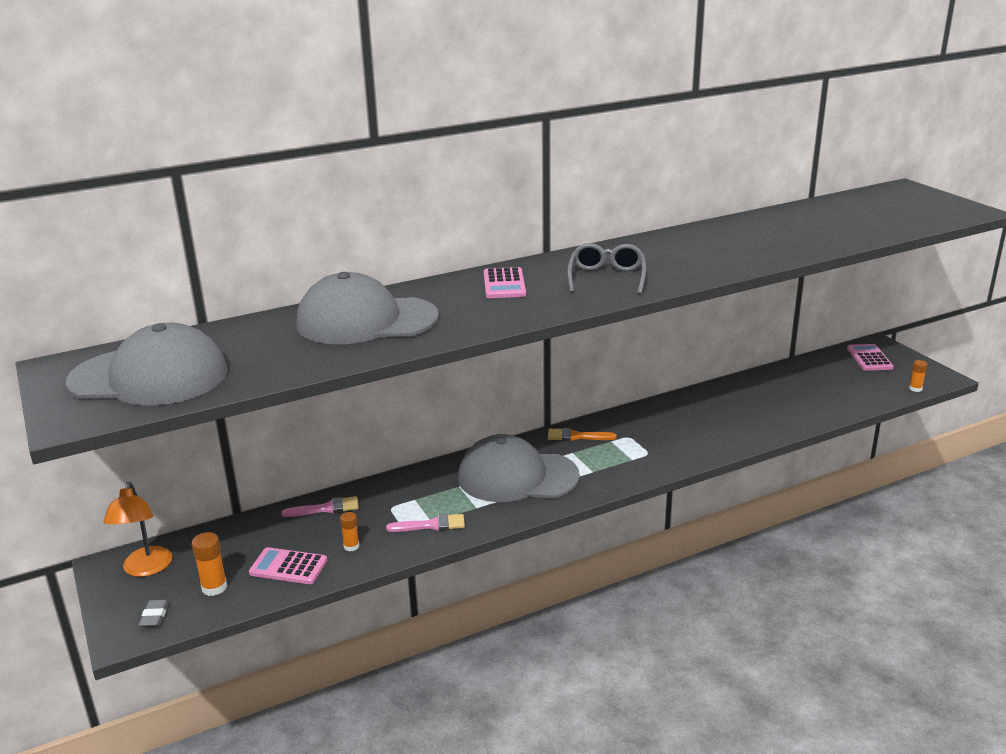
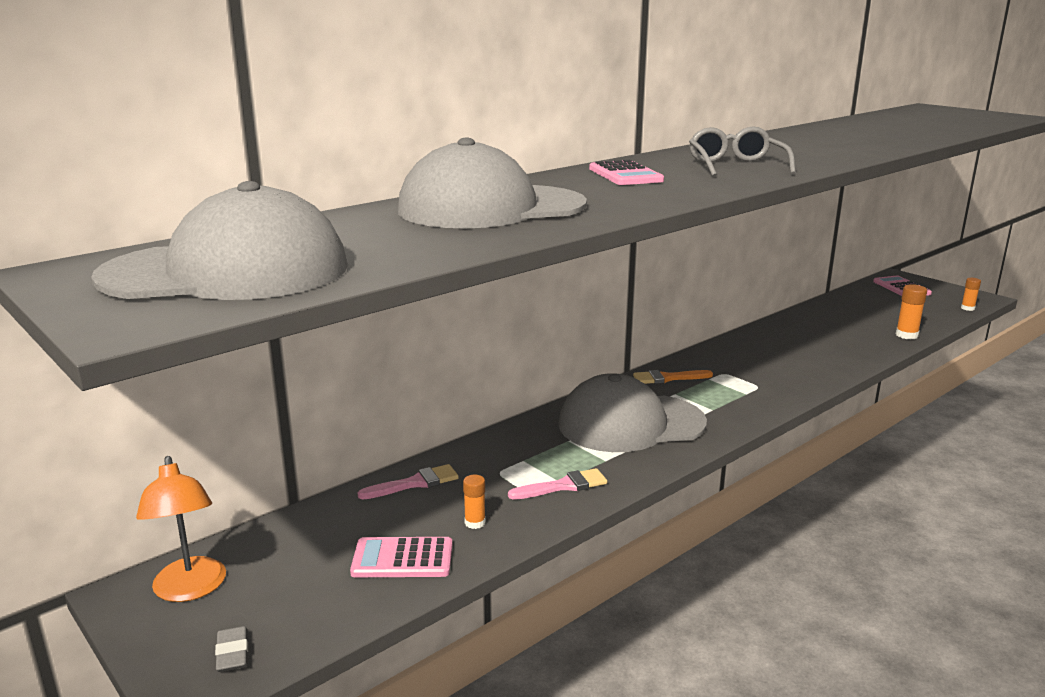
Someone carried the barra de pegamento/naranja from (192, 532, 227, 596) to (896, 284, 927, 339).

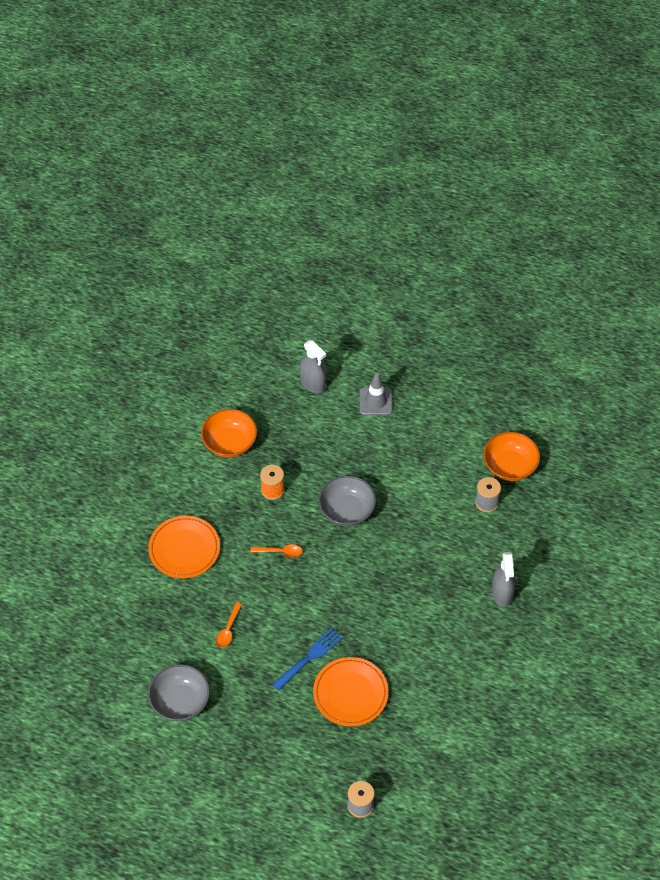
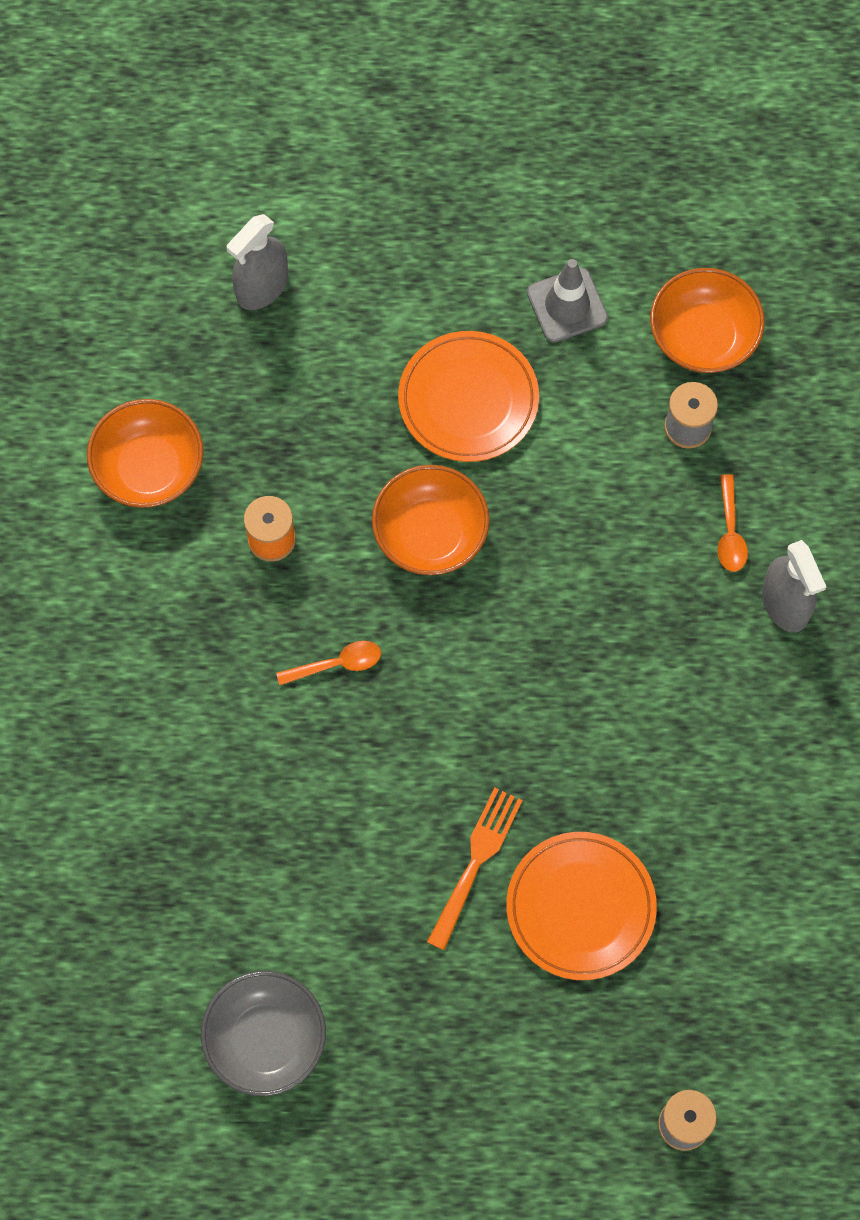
Someone carried the plato/naranja from (148, 516, 220, 578) to (398, 331, 539, 462). Someone carried the cuchara/naranja from (216, 602, 242, 648) to (717, 474, 748, 572). Someone repainted the tenedor/azul at (272, 628, 342, 690), which became the tenedor/naranja at (427, 787, 523, 950). Someone rotated the pulverizador/gris at (300, 340, 326, 394) by 105 degrees clockwise. Someone repainted the cuenco/gris at (318, 476, 376, 526), which became the cuenco/naranja at (372, 465, 489, 575). Someone carried the cono de tráfico/gris from (360, 373, 393, 415) to (527, 259, 608, 343).

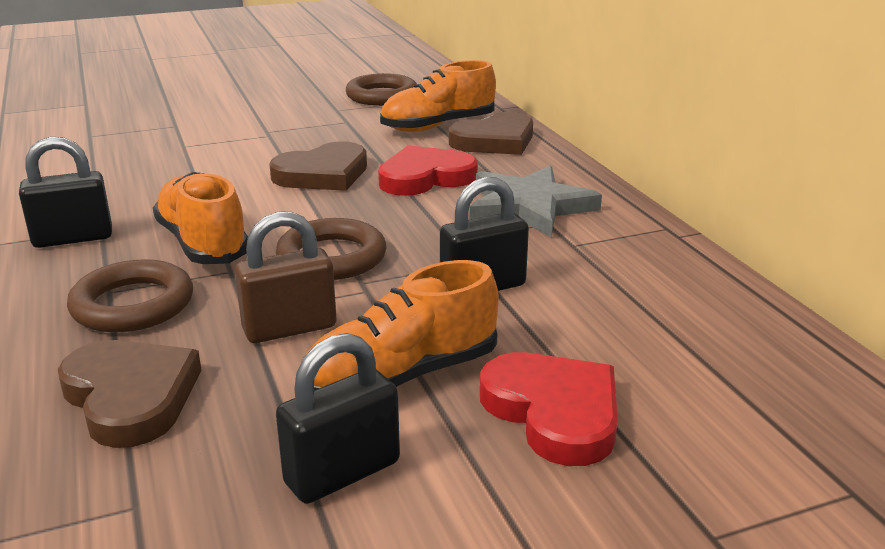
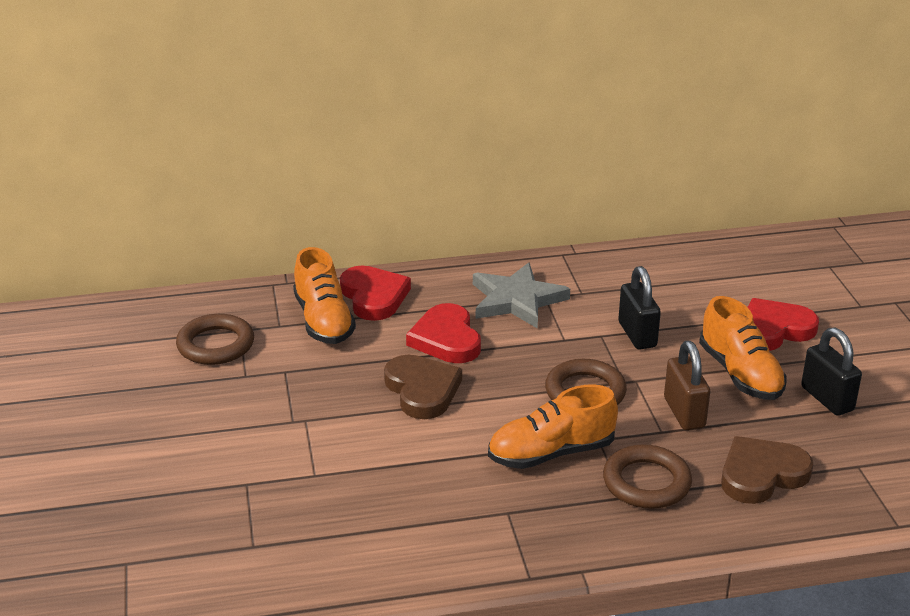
Someone took away the candado/negro at (19, 137, 112, 248). Someone repainted the corazón/marrón at (449, 112, 533, 155), which became the corazón/rojo at (340, 265, 411, 321).

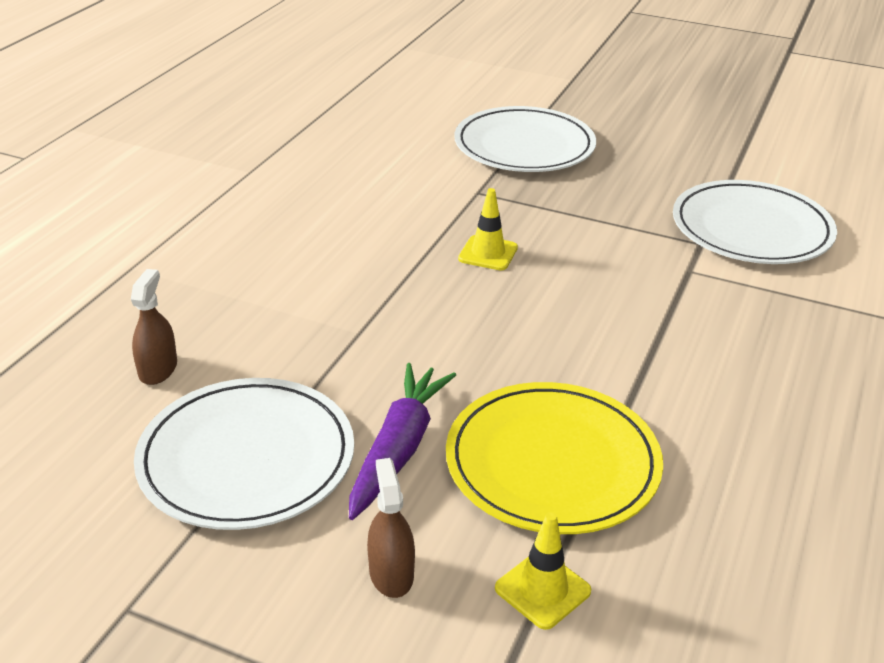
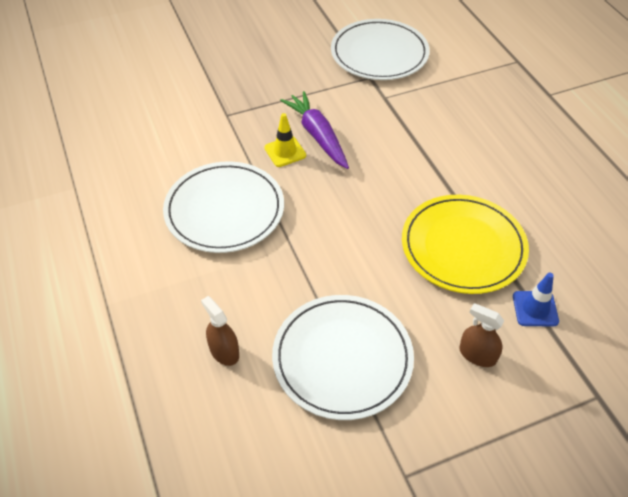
Someone carried the zanahoria/morado from (349, 363, 456, 520) to (280, 91, 349, 169). Someone carried the plato/blanco from (454, 106, 596, 172) to (163, 161, 284, 253). Someone repainted the cono de tráfico/amarillo at (495, 512, 591, 630), which became the cono de tráfico/azul at (513, 273, 559, 326).

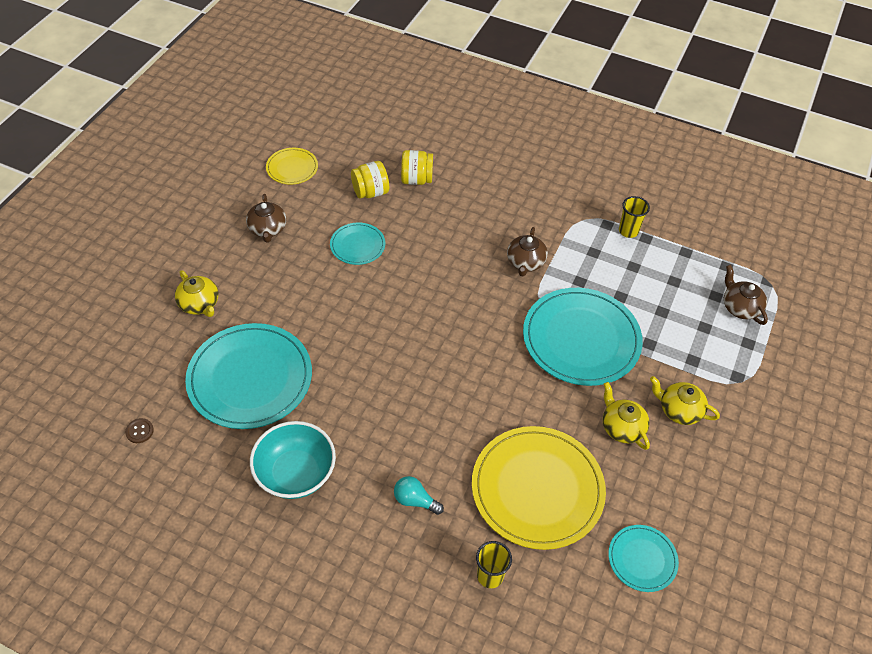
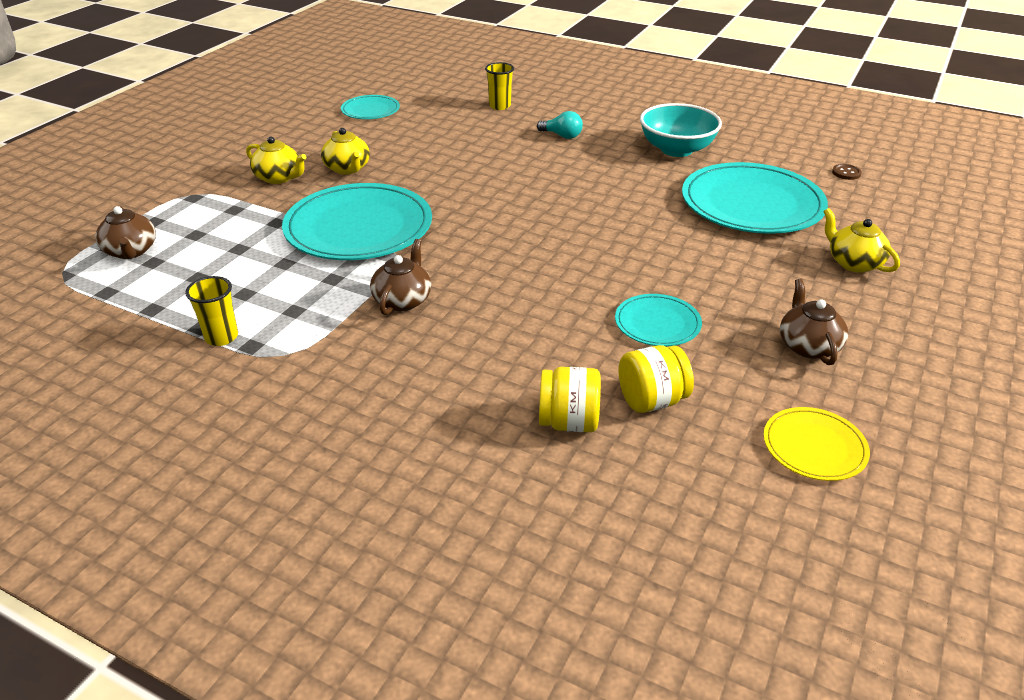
Someone took away the plato/amarillo at (472, 426, 606, 550).

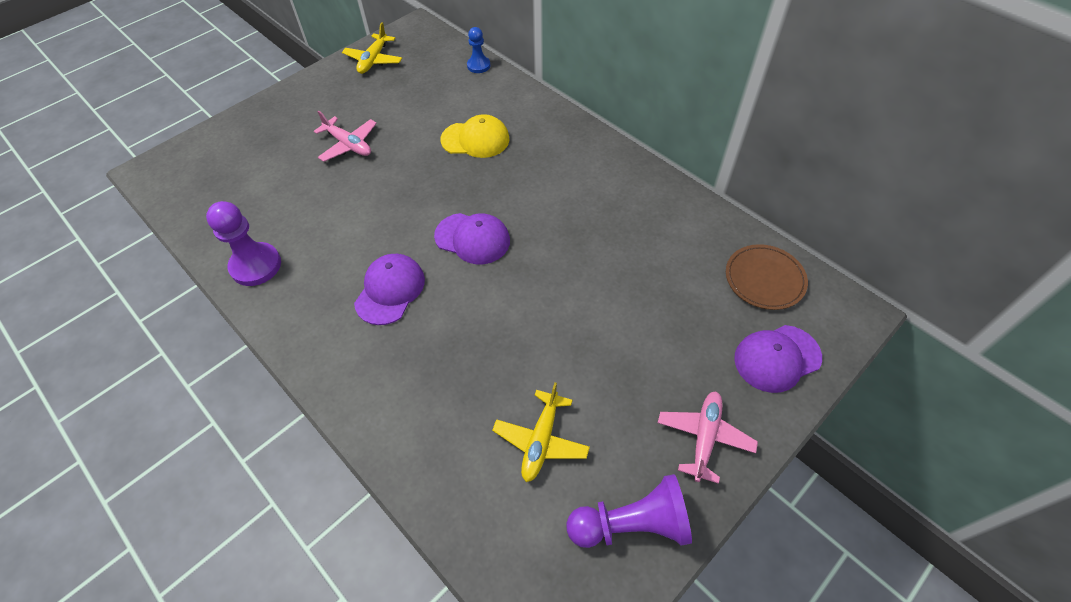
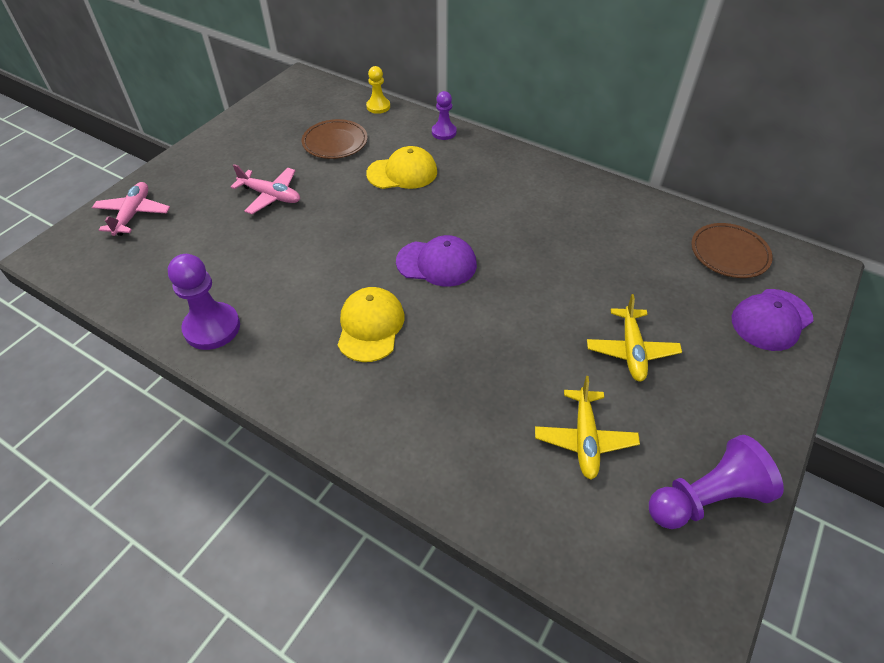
Someone carried the avión/amarillo from (342, 22, 402, 74) to (587, 294, 682, 382). Someone repainted the gorra/morado at (354, 254, 425, 325), which became the gorra/amarillo at (338, 287, 404, 362). Someone repainted the peón/azul at (467, 27, 490, 73), which became the peón/amarillo at (366, 66, 390, 114). Someone carried the avión/rosa from (658, 391, 758, 484) to (92, 182, 170, 236). Someone put down the plato/marrón at (302, 119, 367, 159). Someone put down the peón/morado at (432, 91, 457, 140).

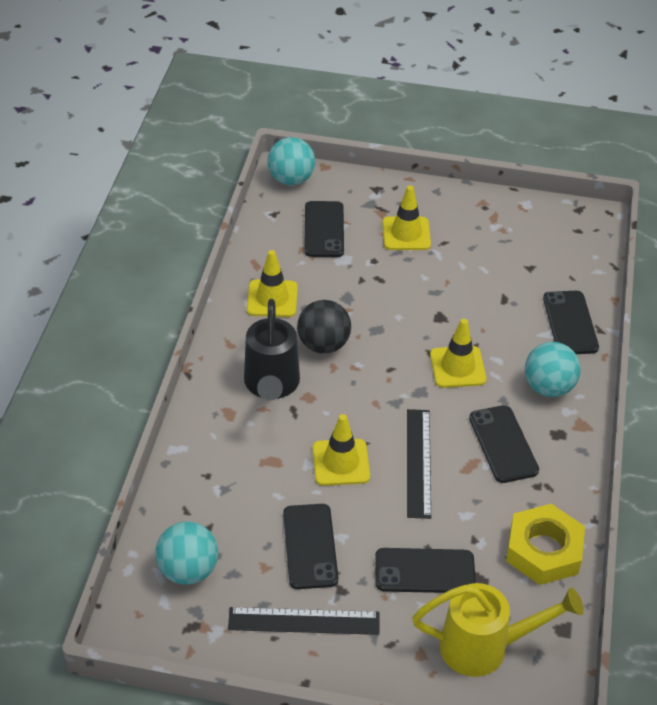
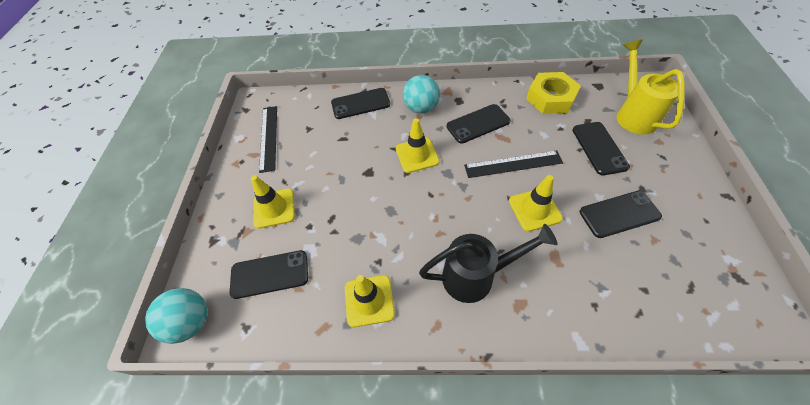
Someone took away the pelota/turquesa at (155, 521, 218, 585). Someone carried the regla/negro from (228, 607, 379, 635) to (259, 106, 277, 173). Someone took away the pelota/negro at (297, 300, 351, 354).

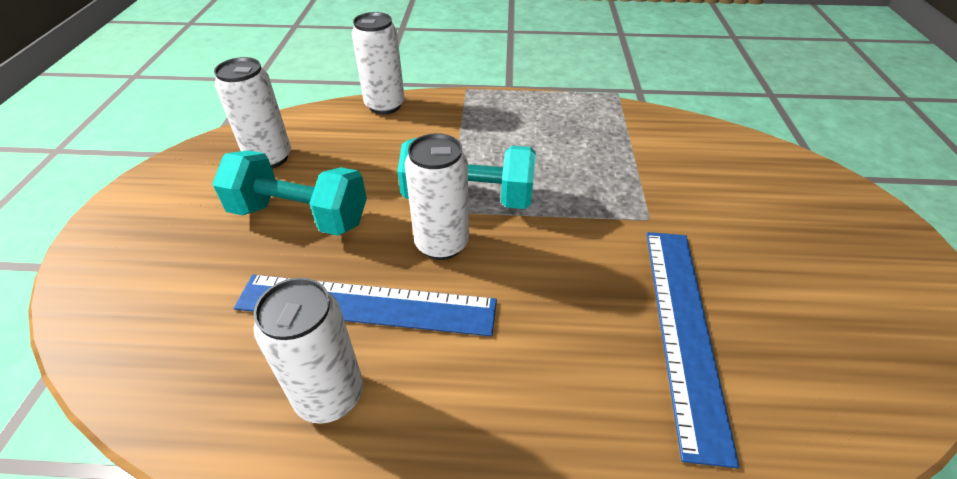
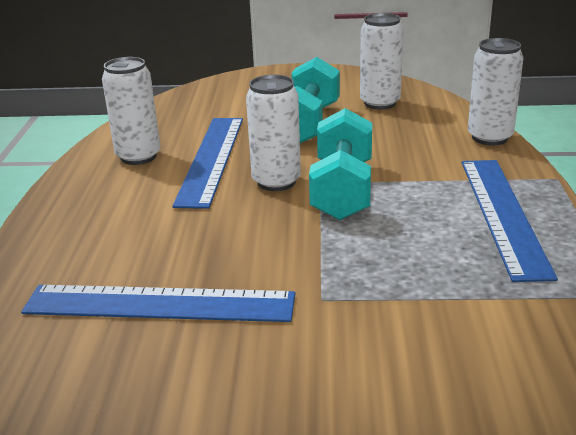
Someone put down the regla/azul at (462, 160, 558, 282).

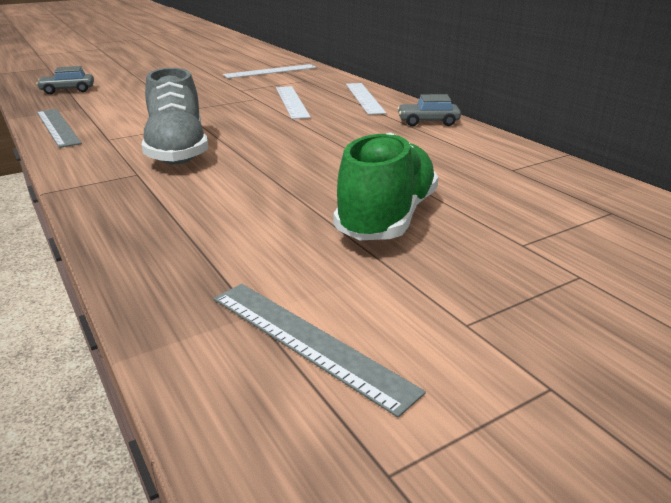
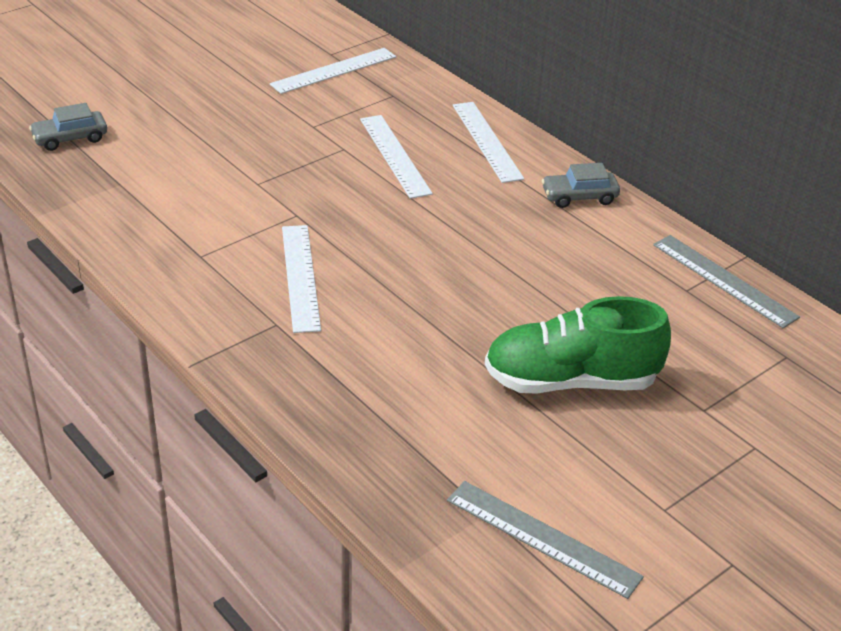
Someone carried the regla/gris from (37, 109, 82, 148) to (653, 235, 800, 328). Someone swapped the zapato/gris at (142, 68, 208, 165) for the regla/blanco at (282, 225, 321, 333). Someone rotated the zapato/verde at (333, 132, 438, 240) by 105 degrees counterclockwise.

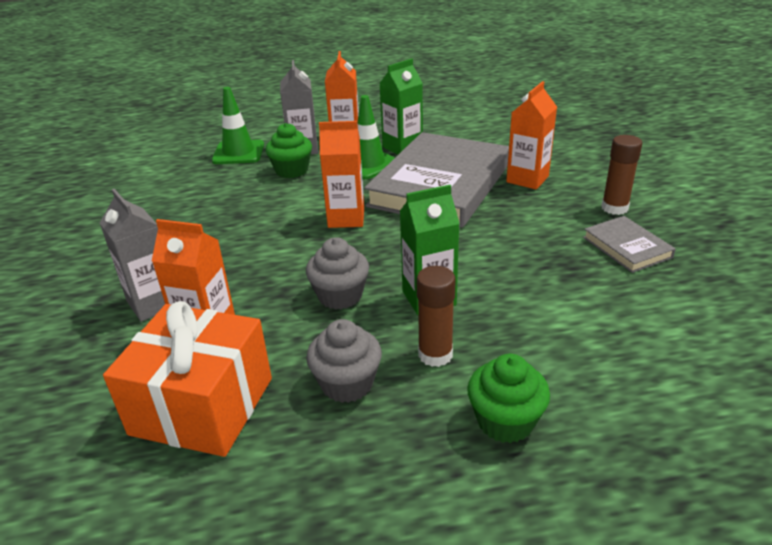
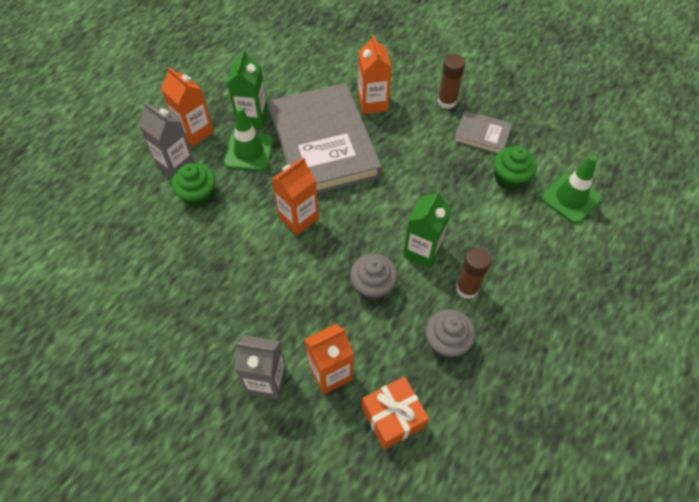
Someone scaled the regalo/naranja at (103, 301, 272, 457) by 0.65. Someone carried the cono de tráfico/verde from (212, 87, 264, 164) to (541, 155, 602, 224). Someone carried the magdalena/verde from (467, 354, 550, 443) to (494, 146, 537, 191).

